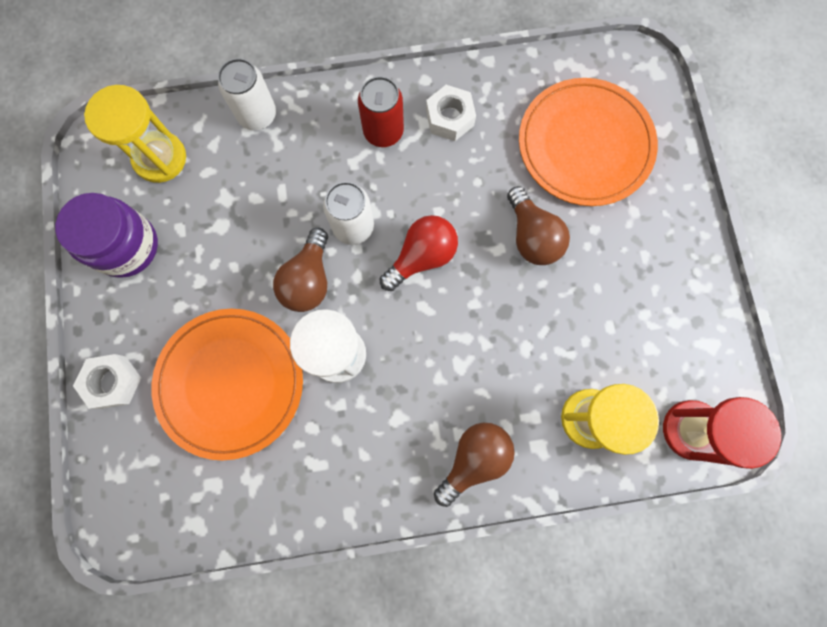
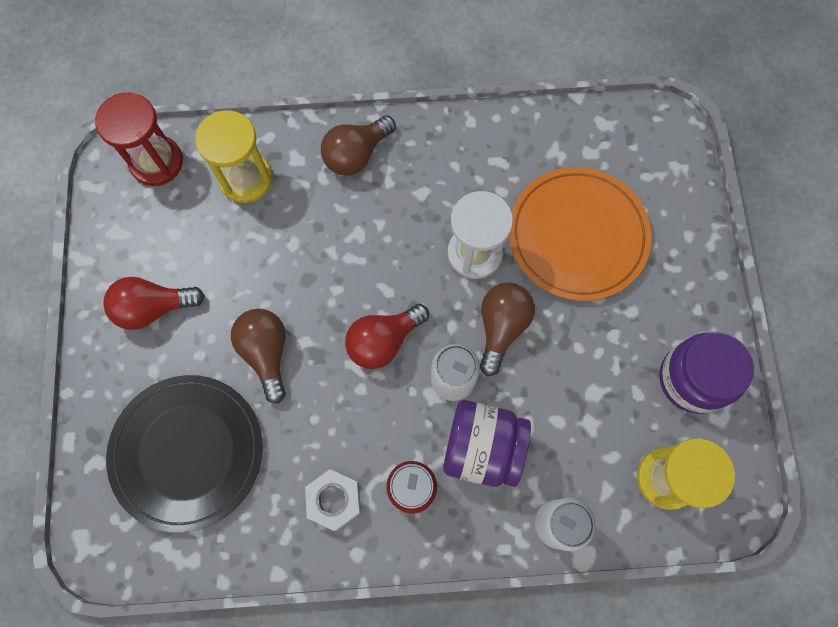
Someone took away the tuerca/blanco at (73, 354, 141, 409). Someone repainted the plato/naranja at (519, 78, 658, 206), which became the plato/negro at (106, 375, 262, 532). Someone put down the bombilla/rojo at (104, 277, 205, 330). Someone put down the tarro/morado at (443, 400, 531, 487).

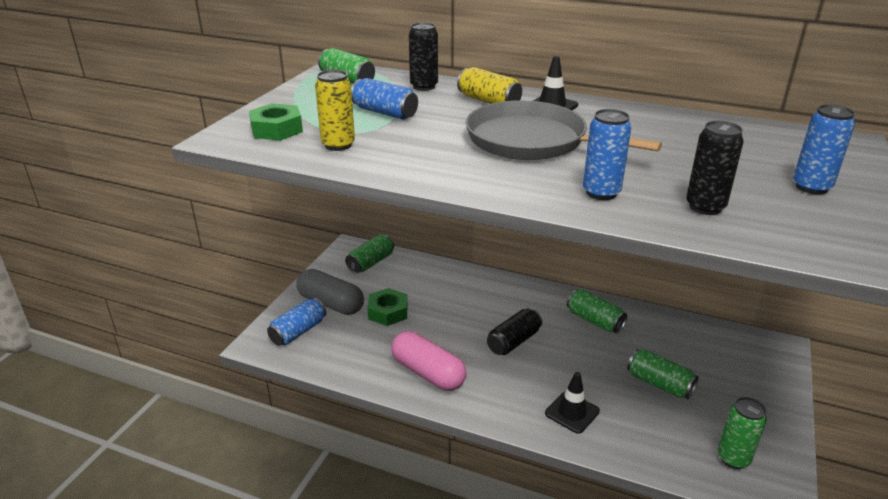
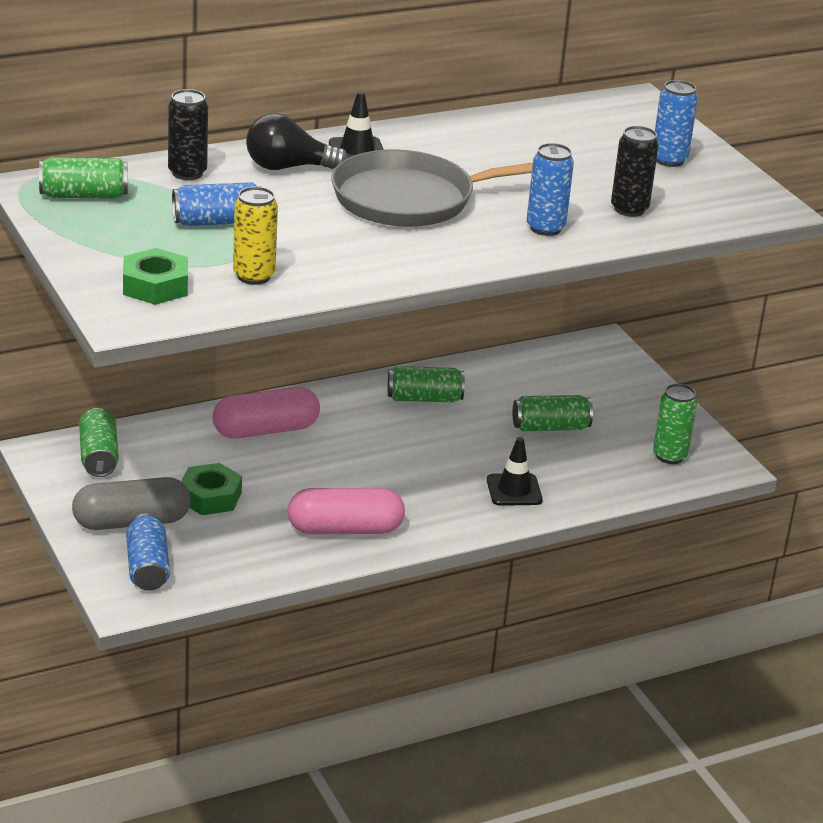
Someone swapped the lata/amarillo at (457, 67, 522, 104) for the bombilla/negro at (246, 113, 348, 170). Someone took away the lata/negro at (487, 308, 542, 355). Someone put down the cápsula/rosa at (212, 387, 320, 438).

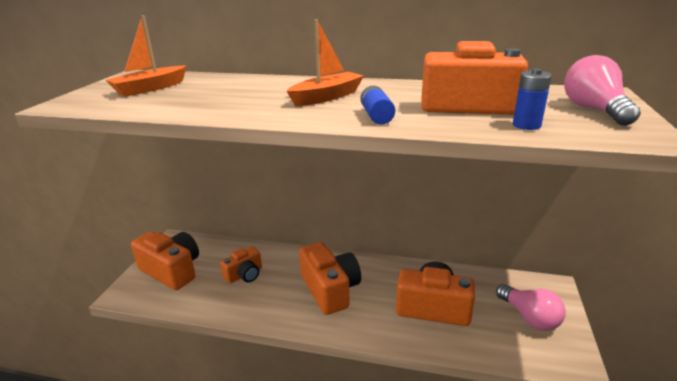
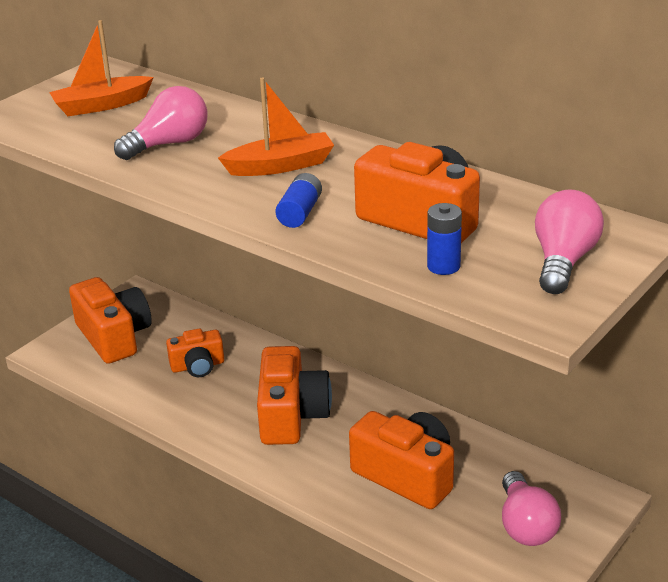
Someone put down the bombilla/rosa at (114, 86, 208, 160).

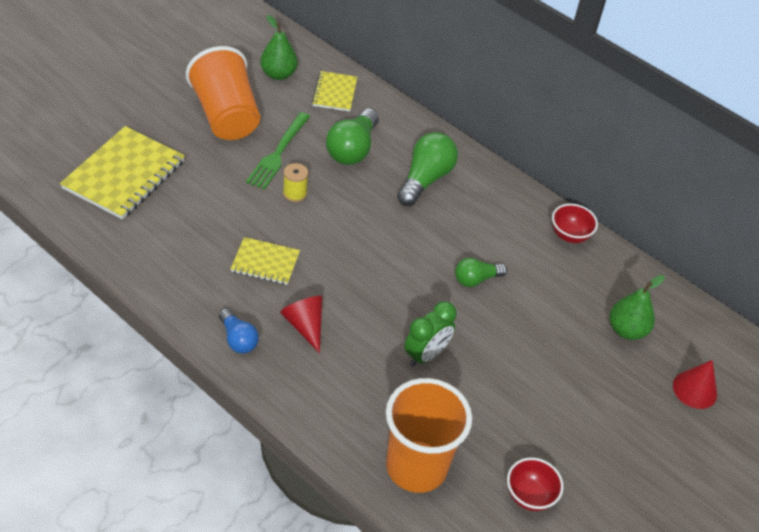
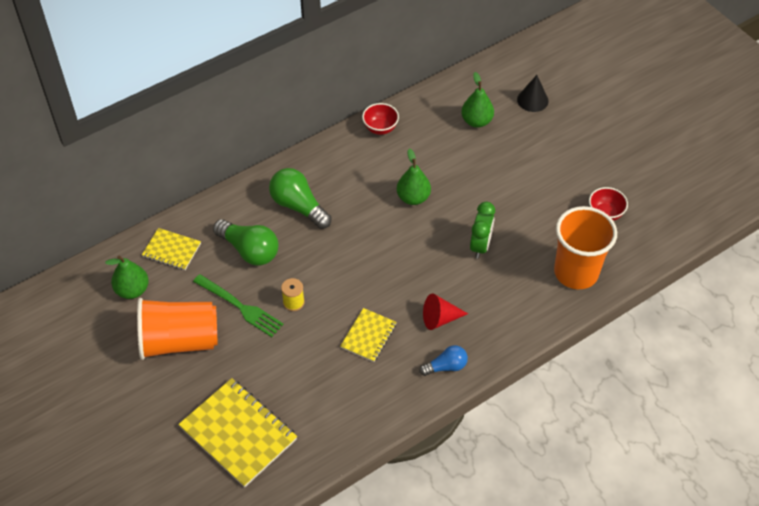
Someone rotated the despertador/verde at (404, 301, 457, 367) by 45 degrees clockwise. Someone swapped the bombilla/verde at (455, 258, 507, 287) for the pera/verde at (397, 148, 431, 205). Someone repainted the cono/rojo at (673, 360, 717, 409), which became the cono/negro at (517, 75, 549, 112).

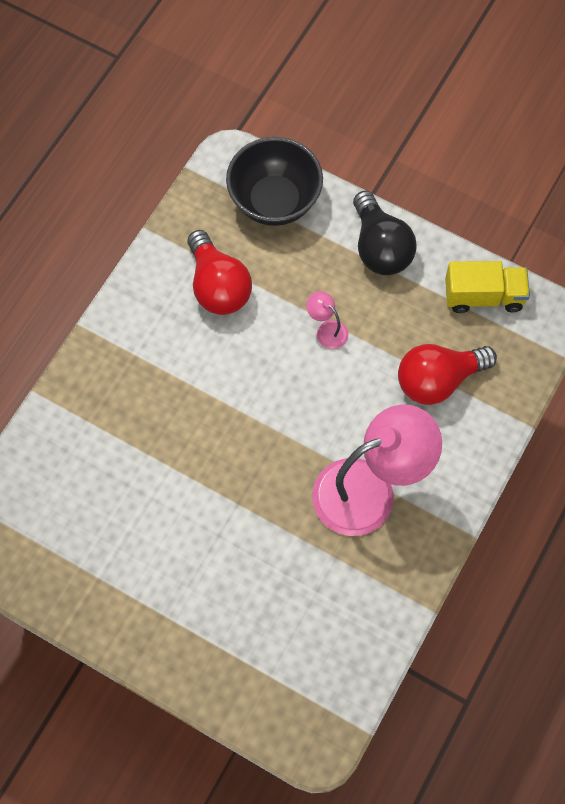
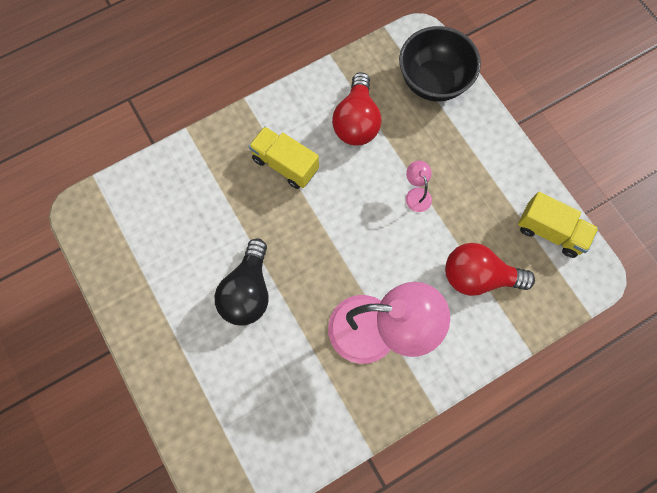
Someone carried the bombilla/negro from (353, 191, 417, 275) to (215, 238, 269, 326). Someone put down the camión/amarillo at (249, 126, 319, 189).

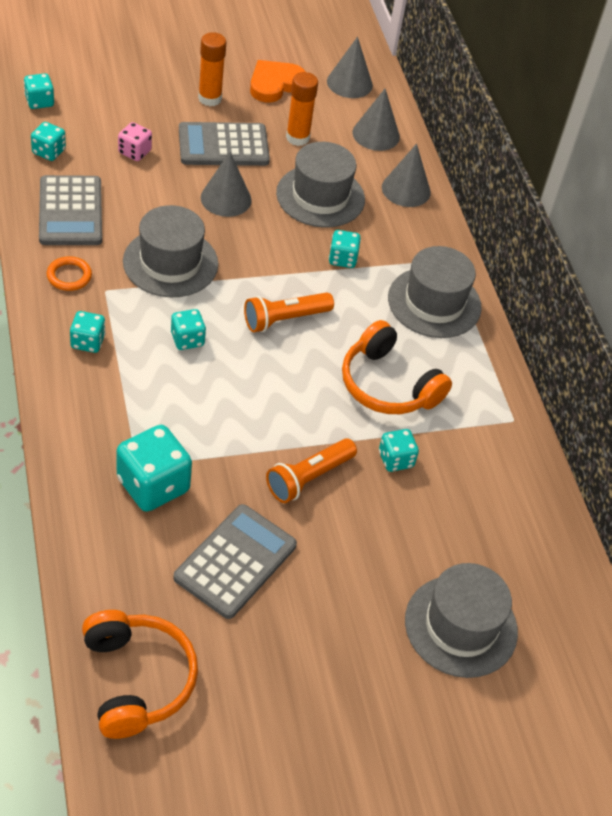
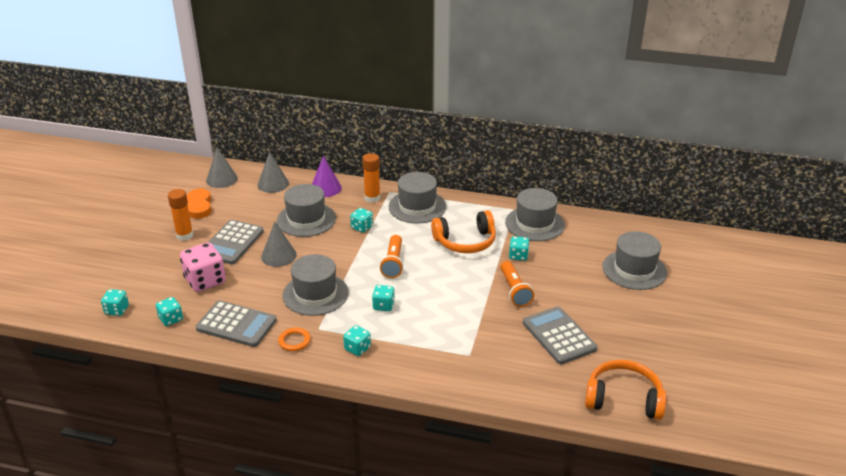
Someone took away the dado/turquesa at (117, 425, 192, 512). Someone scaled the dado/rosa at (118, 122, 152, 161) by 1.80. Someone carried the barra de pegamento/naranja from (286, 72, 318, 146) to (362, 153, 380, 203). Someone repainted the cono/gris at (382, 143, 431, 207), which became the cono/morado at (312, 156, 342, 197). Someone put down the sombrero/gris at (505, 188, 565, 241).

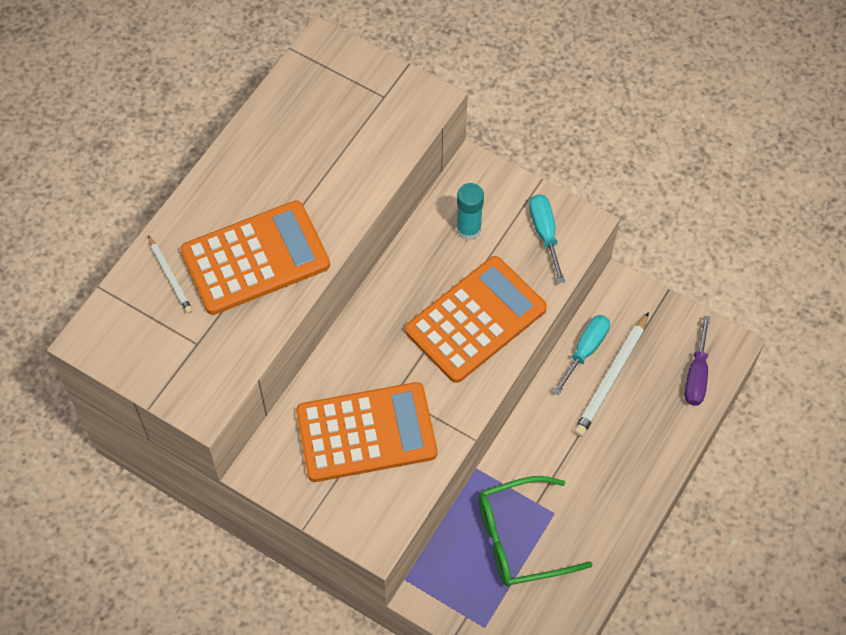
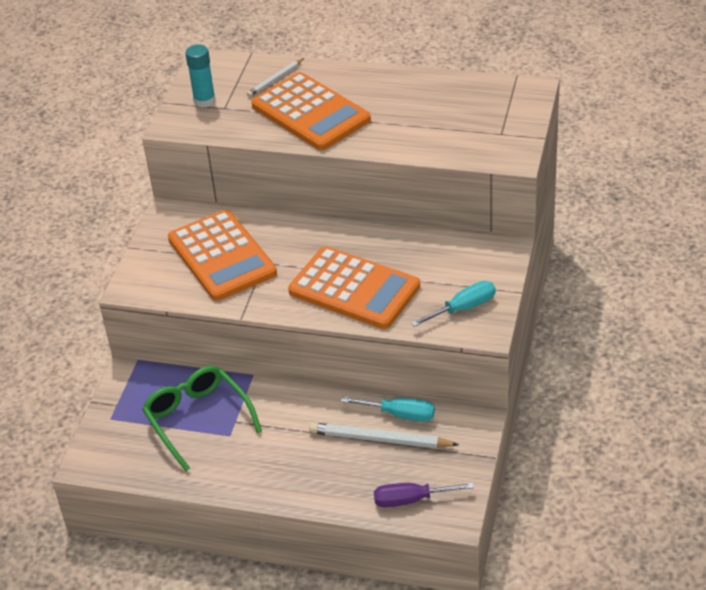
Someone carried the barra de pegamento/turquesa from (456, 183, 484, 240) to (185, 44, 216, 108).

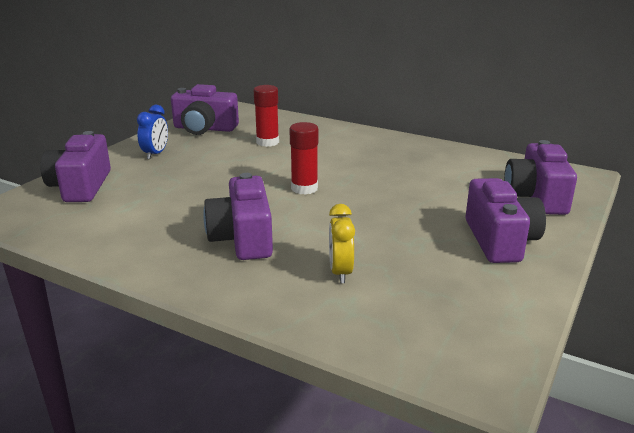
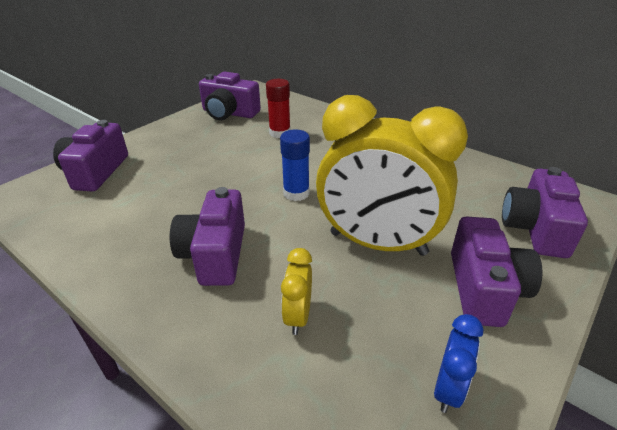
Someone carried the despertador/azul from (137, 105, 168, 159) to (434, 314, 483, 413). Someone repainted the barra de pegamento/rojo at (289, 122, 318, 195), which became the barra de pegamento/azul at (280, 129, 310, 201). Someone put down the despertador/amarillo at (316, 95, 468, 256).

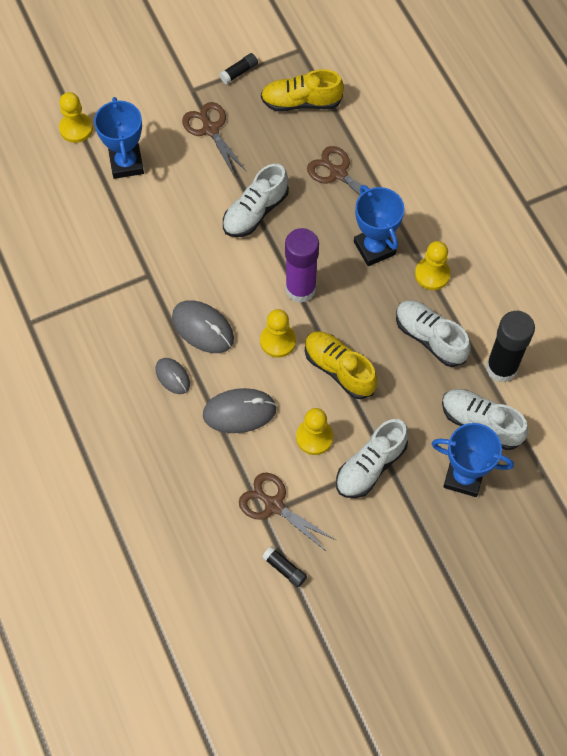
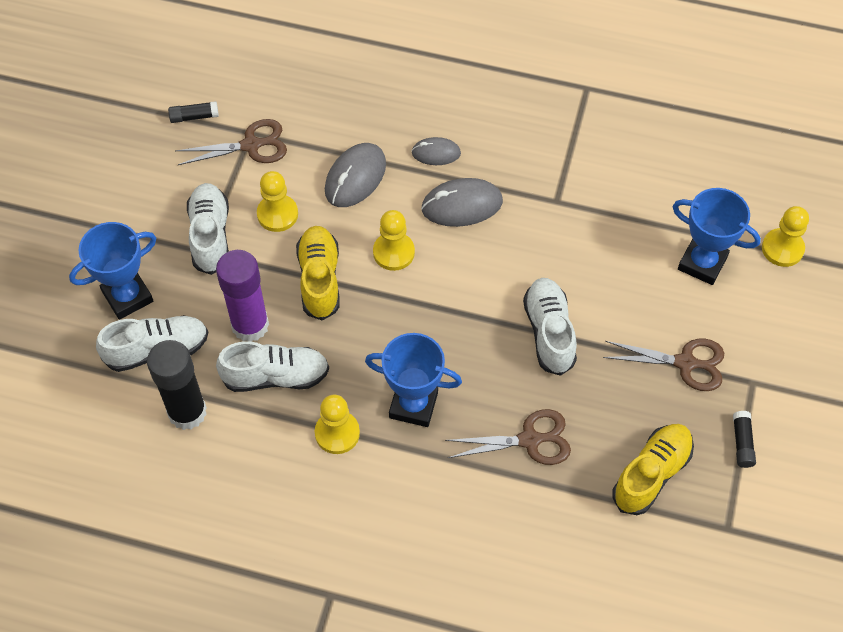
Someone carried the barra de pegamento/morado from (285, 228, 319, 303) to (216, 250, 269, 342). Someone rotated the zapato/amarillo at (305, 331, 378, 399) by 90 degrees counterclockwise.

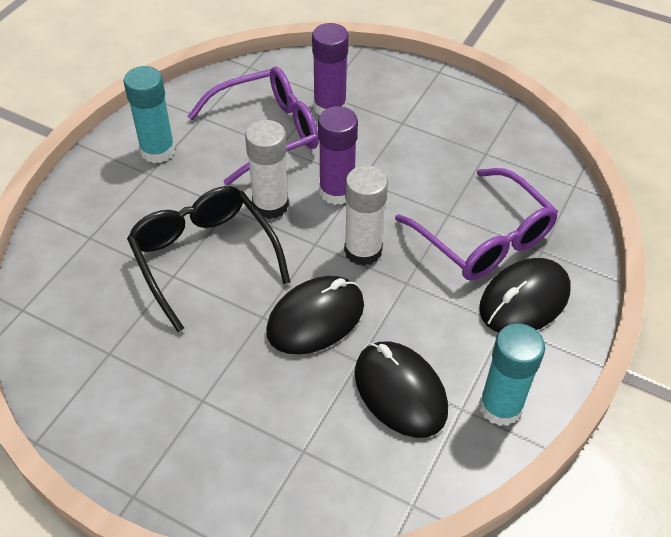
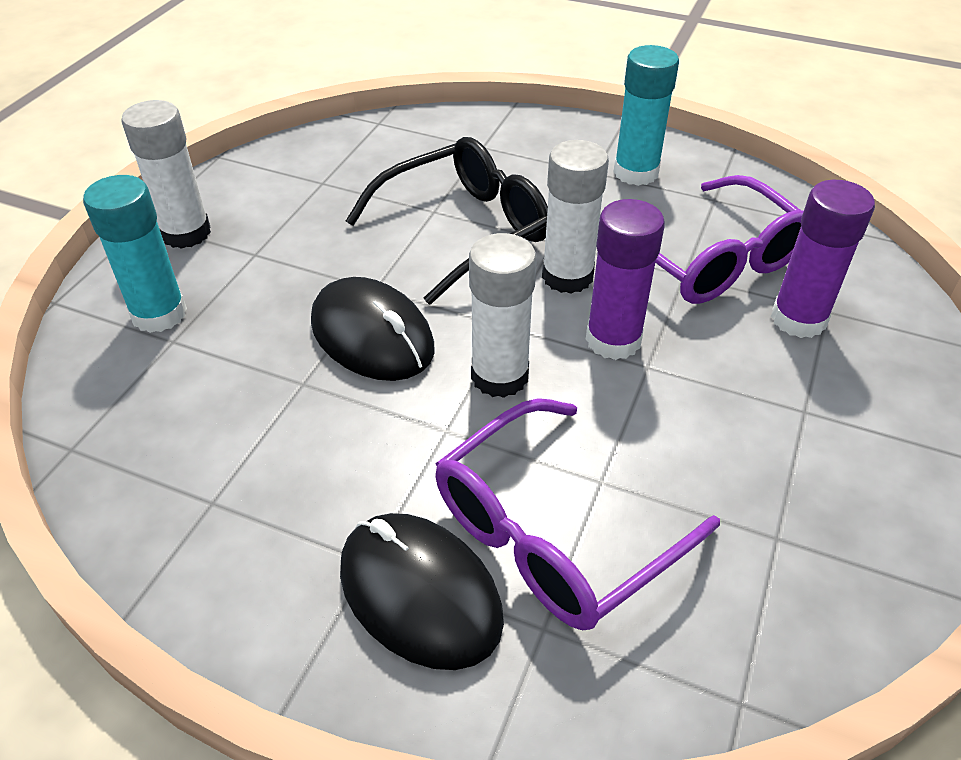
Someone took away the ratón/negro at (355, 341, 448, 438). Someone carried the barra de pegamento/turquesa from (479, 323, 545, 426) to (83, 175, 187, 333). Someone put down the barra de pegamento/blanco at (121, 100, 211, 249).

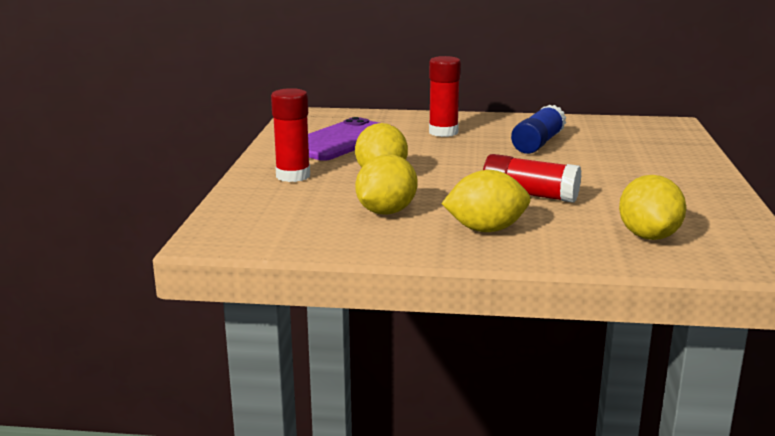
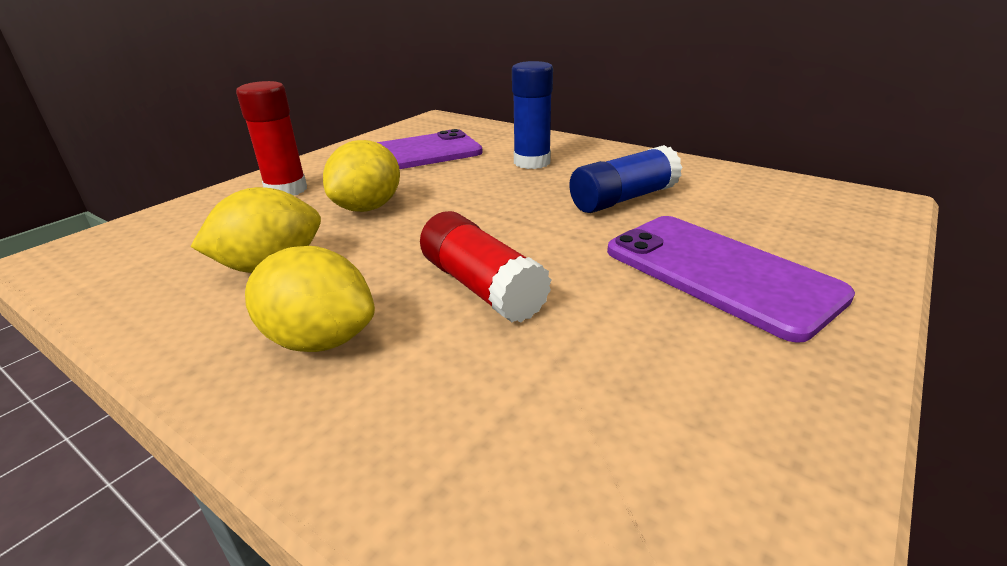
Someone repainted the barra de pegamento/rojo at (429, 56, 461, 137), which became the barra de pegamento/azul at (512, 61, 553, 169). Someone took away the limón/amarillo at (619, 175, 686, 240). Someone put down the móvil/morado at (607, 216, 855, 343).

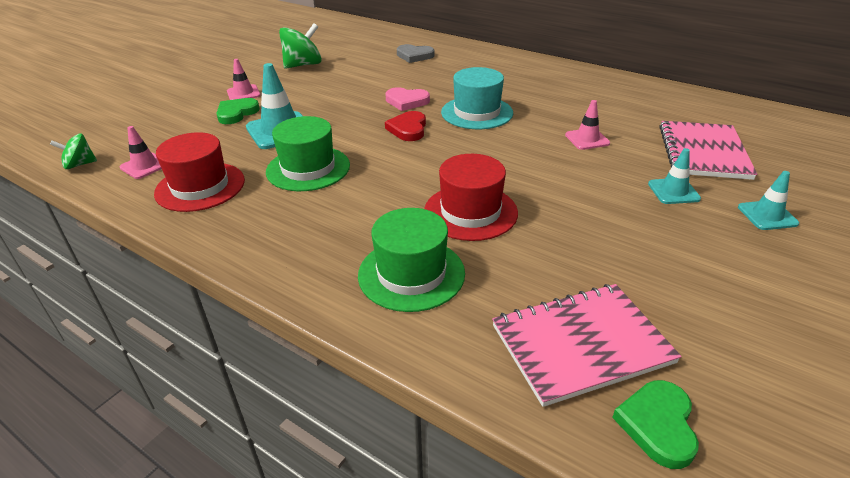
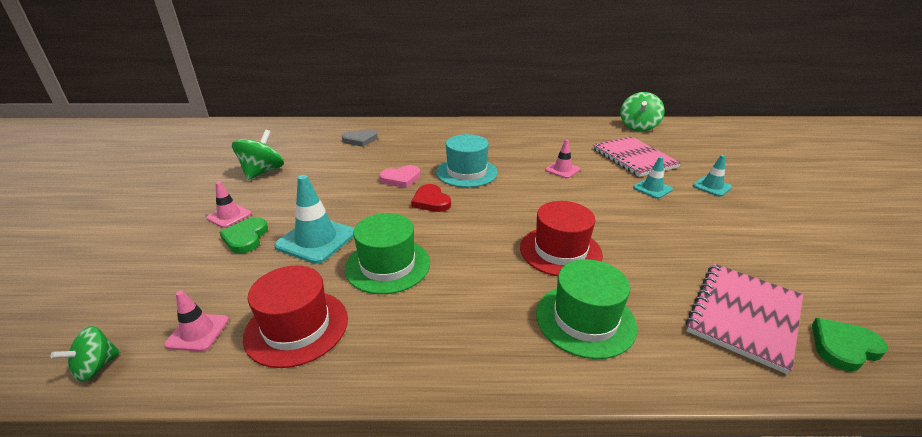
Someone rotated the corazón/verde at (612, 380, 699, 469) by 90 degrees clockwise. Someone put down the peonza/verde at (620, 92, 665, 131).

